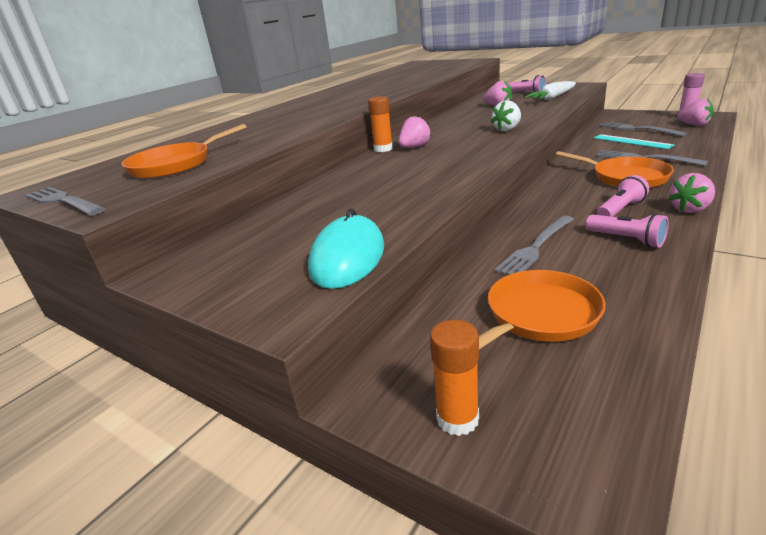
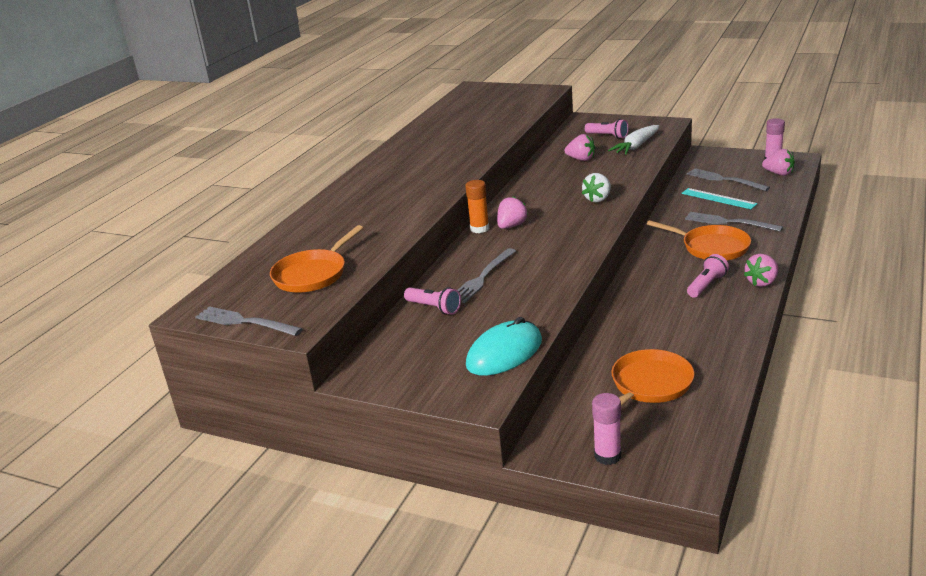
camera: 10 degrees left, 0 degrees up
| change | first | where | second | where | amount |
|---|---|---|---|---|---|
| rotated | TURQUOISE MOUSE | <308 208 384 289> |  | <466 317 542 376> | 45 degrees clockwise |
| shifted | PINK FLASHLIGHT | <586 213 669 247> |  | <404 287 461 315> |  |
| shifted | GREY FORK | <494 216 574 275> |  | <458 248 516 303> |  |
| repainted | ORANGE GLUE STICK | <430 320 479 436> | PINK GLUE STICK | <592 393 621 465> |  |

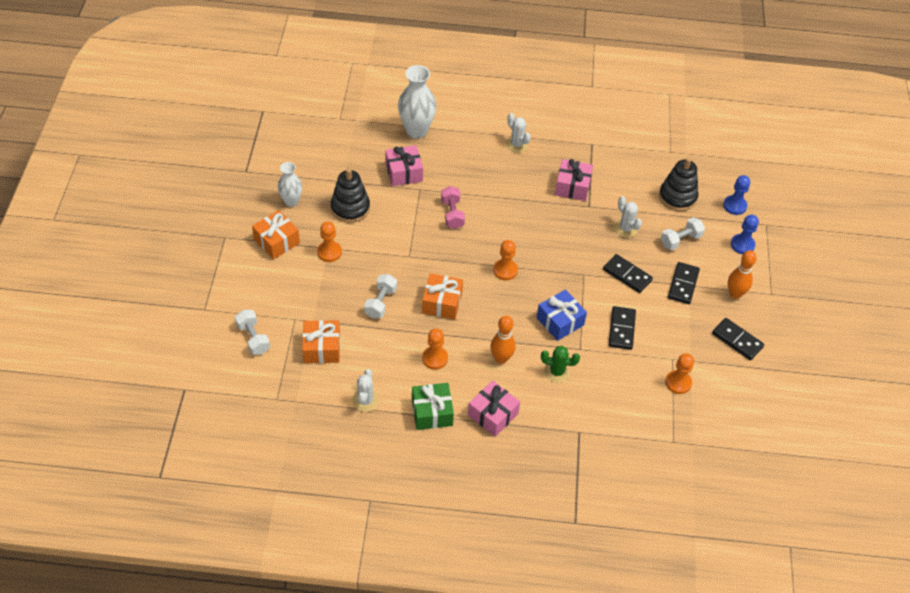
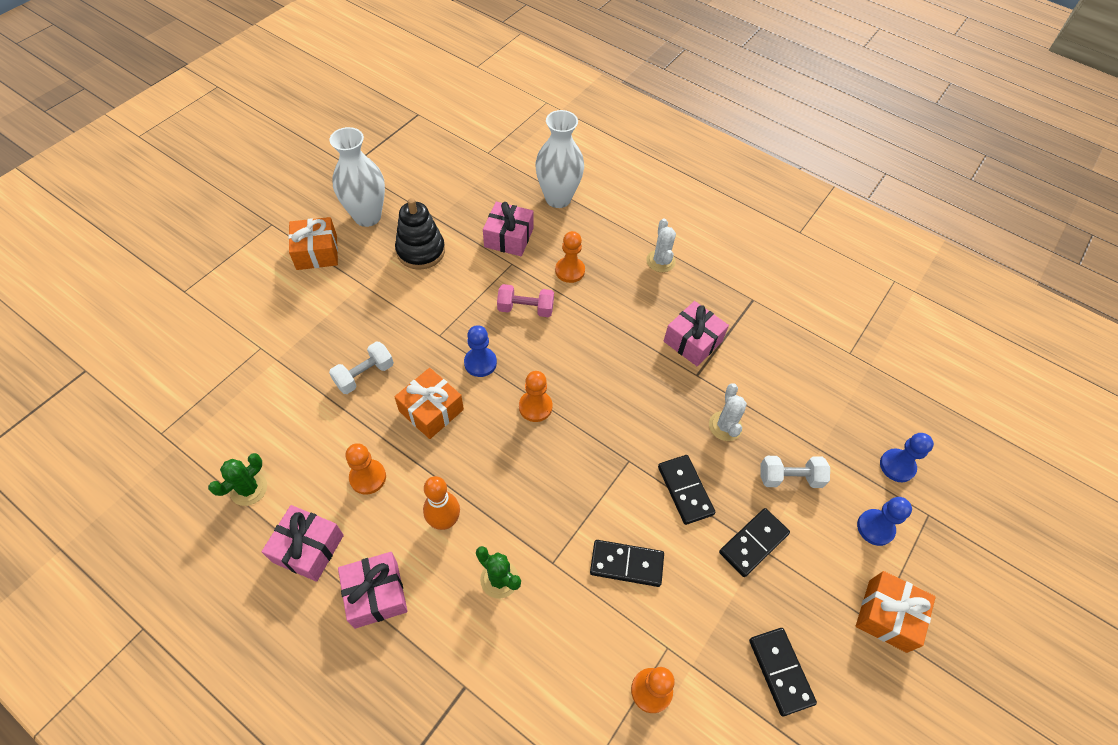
camera: 30 degrees right, 5 degrees up
| change | first | where | second | where | amount |
|---|---|---|---|---|---|
| gone | BLACK STACKING TOY | <659 158 698 211> |  |  |  |
| scaled | WHITE VASE | <278 162 302 207> |  | <329 127 385 227> | x1.63 |
| rotated | PINK DUMBBELL | <441 186 465 229> |  | <497 284 554 317> | 75 degrees clockwise |
| shifted | ORANGE PAWN | <317 222 342 262> |  | <555 231 585 283> |  |
| gone | ORANGE BOWLING PIN | <728 250 757 299> |  |  |  |
| gone | BLUE GIFT | <537 289 587 341> |  |  |  |
| rotated | BLACK DOMINO | <609 306 636 350> |  | <590 540 664 587> | 60 degrees clockwise |
| gone | WHITE DUMBBELL | <235 310 270 355> |  |  |  |
| shifted | ORANGE GIFT | <302 320 340 363> |  | <856 571 936 653> |  |
| repainted | WHITE CACTUS | <352 369 379 412> | GREEN CACTUS | <208 453 267 506> |  |
| repainted | GREEN GIFT | <412 383 454 430> | PINK GIFT | <261 505 344 582> |  |
| new |  |  | BLUE PAWN | <464 325 497 377> |  |

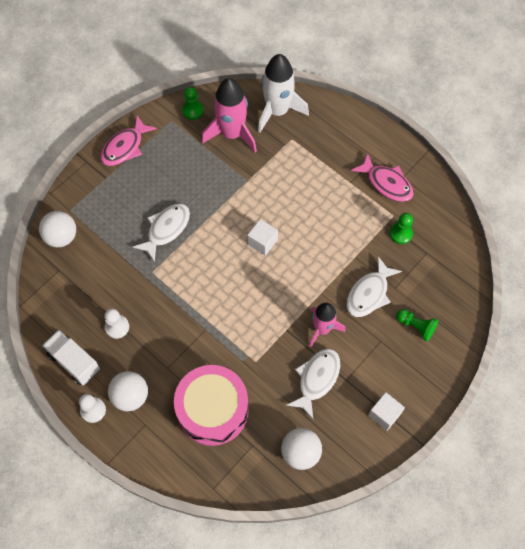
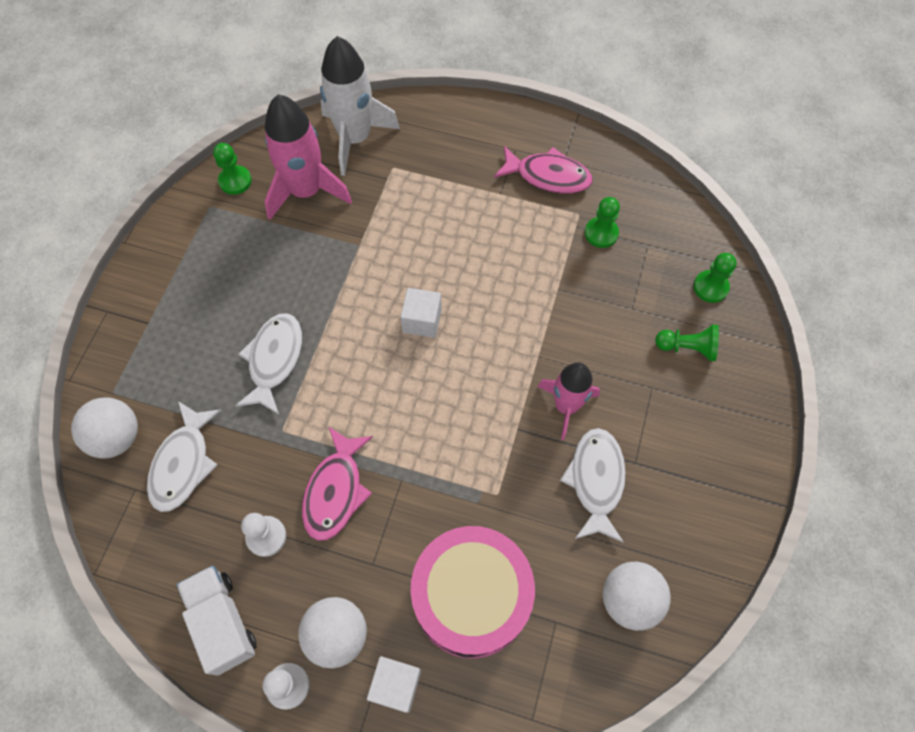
camera: 25 degrees left, 0 degrees up
| change | first | where | second | where | amount |
|---|---|---|---|---|---|
| shifted | PINK FISH | <100 115 157 166> |  | <302 426 373 541> |  |
| shifted | WHITE FISH | <346 257 402 317> |  | <147 401 222 512> |  |
| rotated | WHITE TRUCK | <42 330 100 385> |  | <177 566 257 675> | 45 degrees clockwise |
| shifted | WHITE CUBE | <368 392 405 431> |  | <367 656 421 713> |  |
| new |  |  | GREEN PAWN | <693 253 737 303> |  |

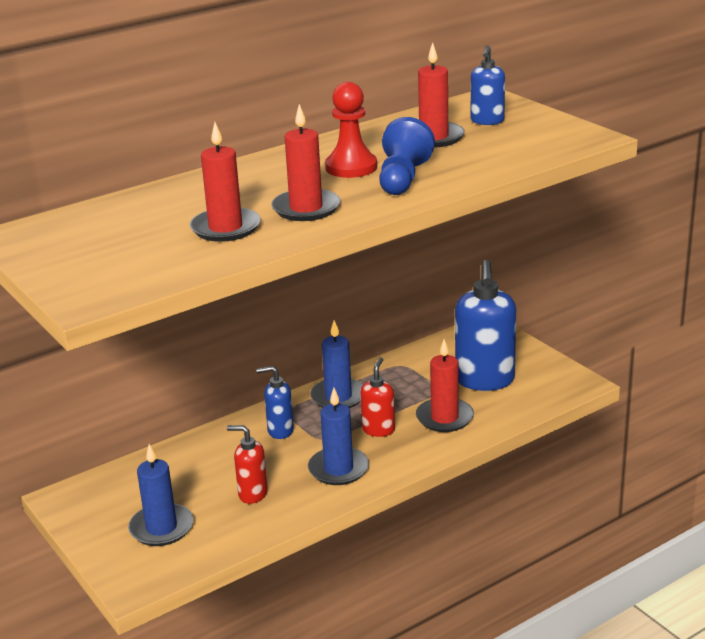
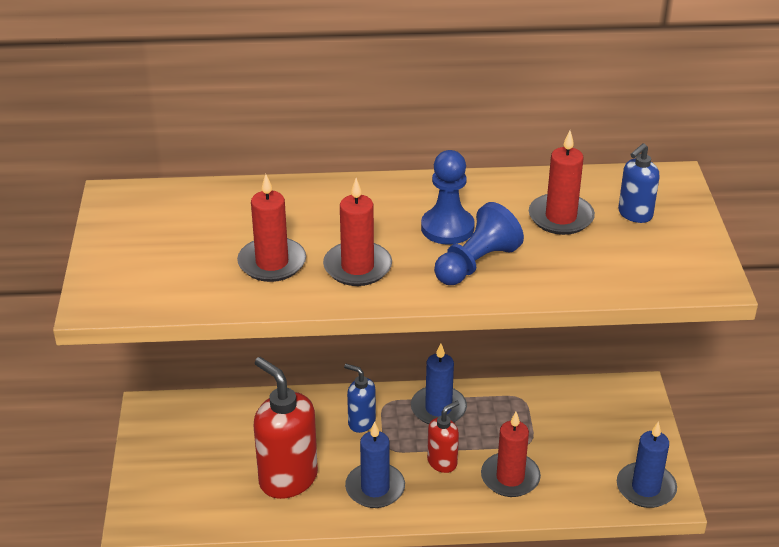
camera: 30 degrees right, 10 degrees up
| change | first | where | second | where | amount |
|---|---|---|---|---|---|
| repainted | RED PAWN | <325 82 377 178> | BLUE PAWN | <421 150 475 245> |  |
| gone | BLUE SOAP DISPENSER | <455 260 516 391> |  |  |  |
| scaled | RED SOAP DISPENSER | <227 425 268 504> |  | <254 357 318 499> | x1.88 |
| shifted | BLUE CANDLE | <128 444 193 546> |  | <617 422 677 508> |  |

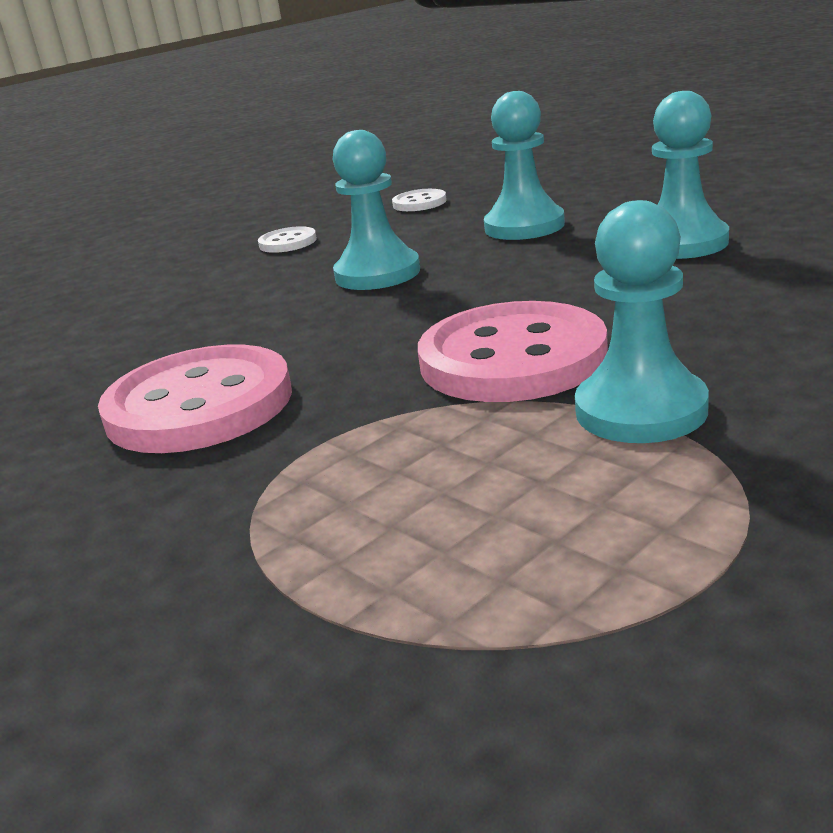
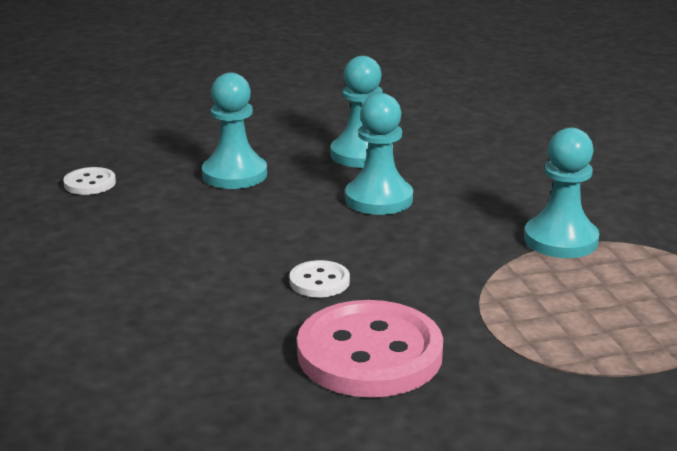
camera: 65 degrees left, 0 degrees up
| change | first | where | second | where | amount |
|---|---|---|---|---|---|
| shifted | TURQUOISE PAWN | <333 130 420 290> |  | <345 93 413 215> |  |
| shifted | WHITE BUTTON | <258 226 317 253> |  | <289 260 350 297> |  |
| gone | PINK BUTTON | <418 301 608 402> |  |  |  |

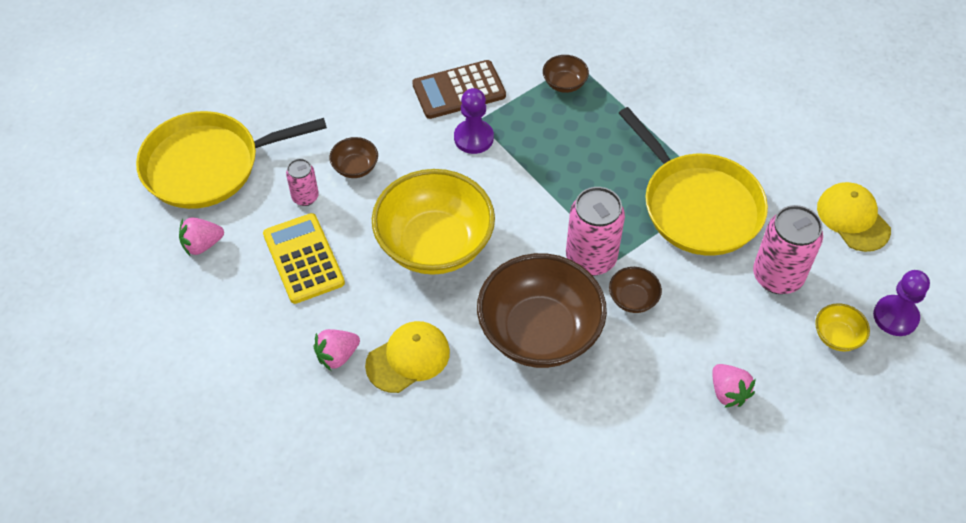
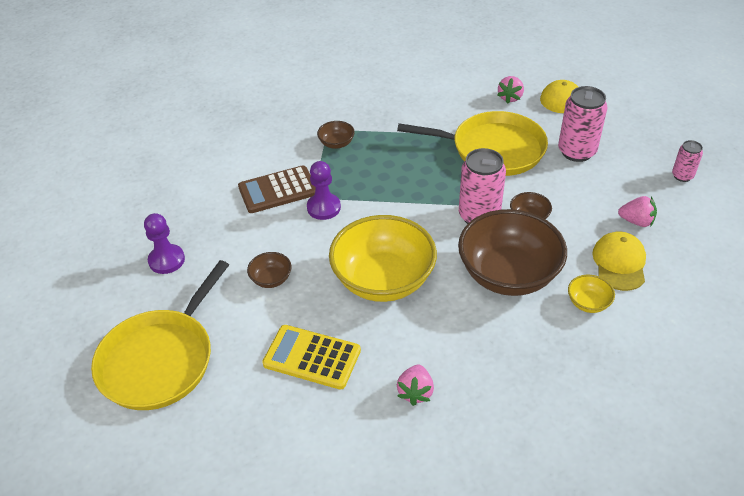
camera: 45 degrees left, 10 degrees down
| change | first | where | second | where | amount |
|---|---|---|---|---|---|
| rotated | BROWN CALCULATOR | <412 60 506 119> |  | <238 165 316 213> | 45 degrees clockwise |
| shifted | PINK CAN | <286 159 319 206> |  | <672 140 703 182> |  |
| shifted | PINK STRAWBERRY | <179 217 224 256> |  | <497 76 524 104> |  |
| shifted | PURPLE PAWN | <873 270 930 336> |  | <144 213 185 274> |  |
| shifted | YELLOW BOWL | <815 303 870 351> |  | <568 275 615 313> |  |
| shifted | YELLOW CAP | <365 321 450 393> |  | <592 231 646 291> |  |

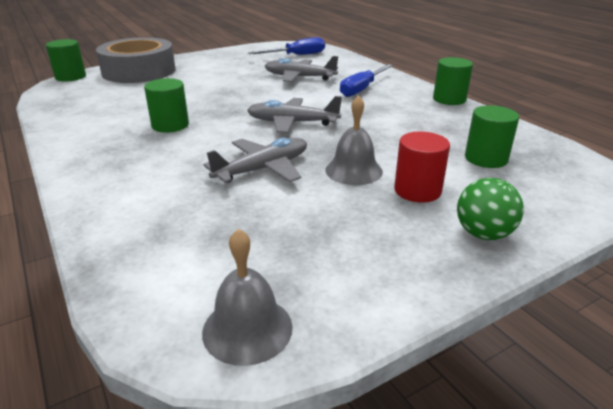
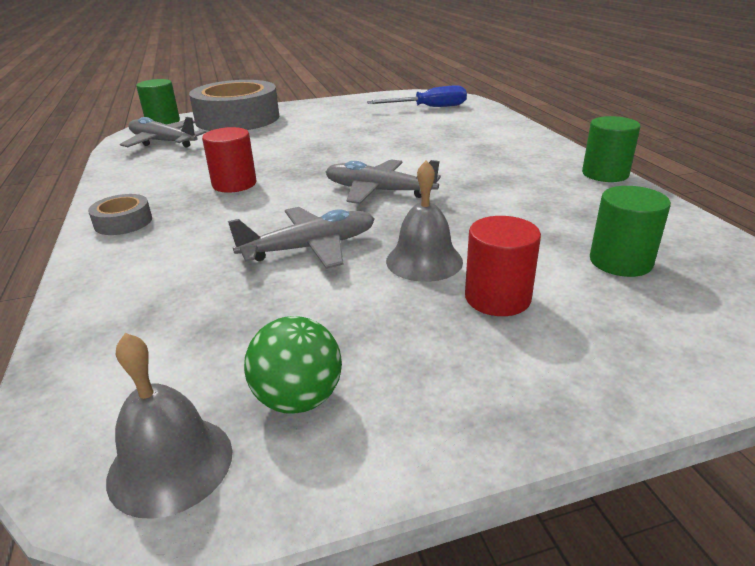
camera: 15 degrees right, 0 degrees up
| change | first | where | second | where | amount |
|---|---|---|---|---|---|
| shifted | GREY PLANE | <265 56 338 82> |  | <120 117 206 148> |  |
| gone | BLUE SCREWDRIVER | <340 64 393 97> |  |  |  |
| repainted | GREEN CYLINDER | <144 78 189 133> | RED CYLINDER | <202 127 256 193> |  |
| shifted | GREEN BALL | <457 178 524 240> |  | <244 316 342 414> |  |
| new |  |  | GREY TAPE | <88 194 152 235> |  |

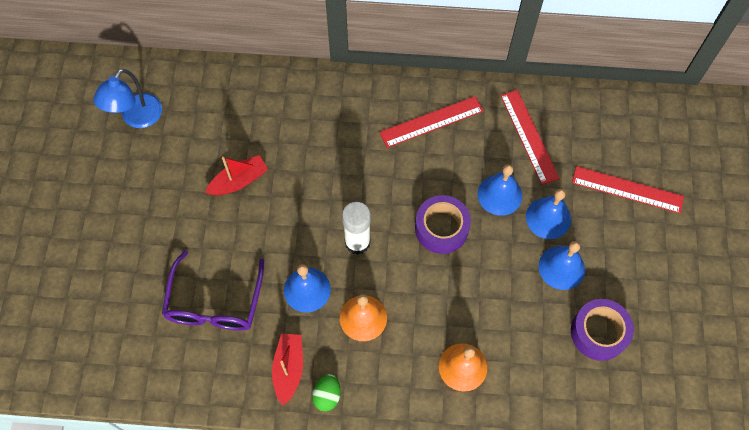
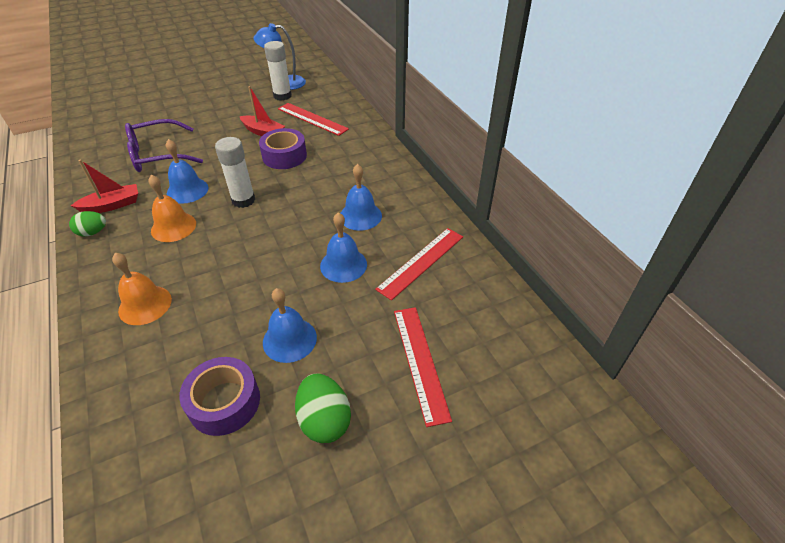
camera: 60 degrees right, 20 degrees down
| change | first | where | second | where | amount |
|---|---|---|---|---|---|
| shifted | RED RULER | <380 96 483 148> |  | <278 103 349 136> |  |
| shifted | BLUE BELL | <526 189 571 239> |  | <341 164 382 231> |  |
| shifted | PURPLE TAPE | <415 195 471 254> |  | <259 128 307 169> |  |
| new |  |  | WHITE GLUE STICK | <264 41 292 101> |  |
| new |  |  | GREEN EGG | <295 374 351 443> |  |

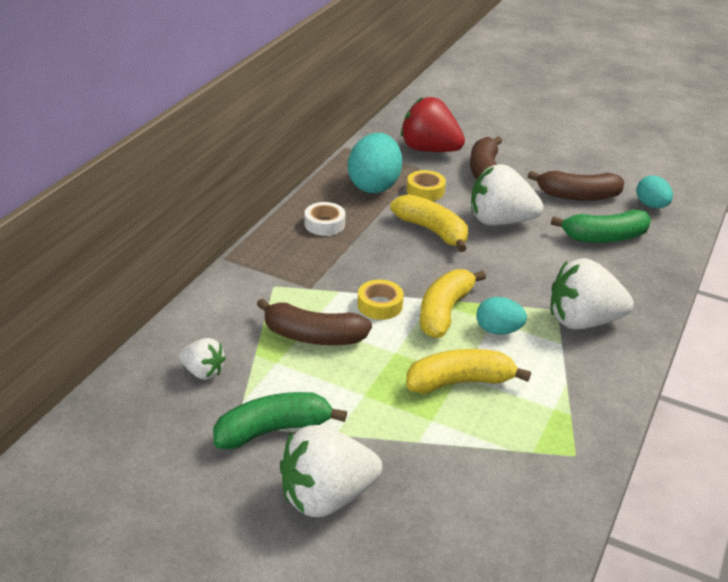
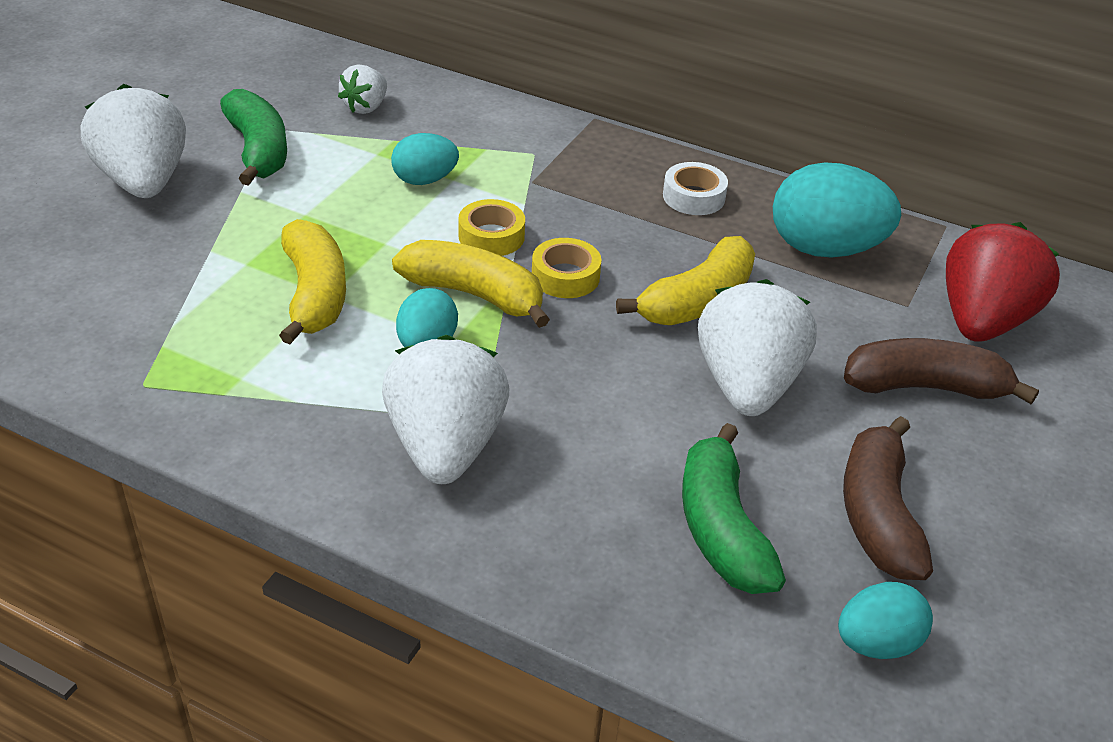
camera: 90 degrees right, 5 degrees up
| change | first | where | second | where | amount |
|---|---|---|---|---|---|
| shifted | YELLOW TAPE | <407 170 446 201> |  | <532 238 601 298> |  |
| swapped | BROWN BANANA | <257 298 372 345> | TURQUOISE EGG | <391 133 459 185> |  |

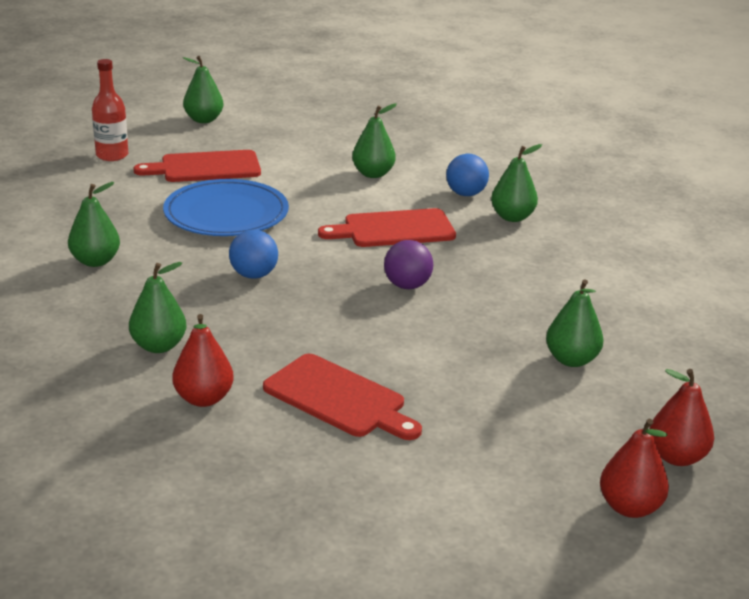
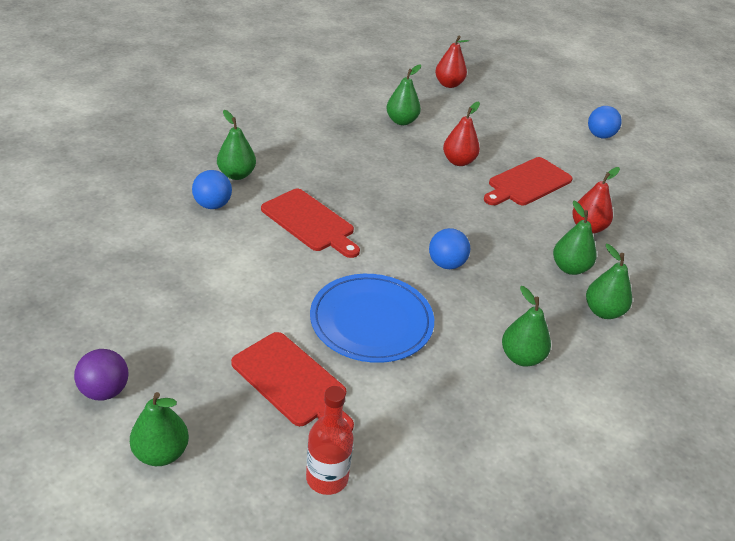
camera: 125 degrees left, 10 degrees up
| change | first | where | second | where | amount |
|---|---|---|---|---|---|
| shifted | GREEN PEAR | <352 104 397 178> |  | <586 244 632 319> |  |
| shifted | PURPLE BALL | <384 240 433 289> |  | <74 349 128 401> |  |
| rotated | RED CUTTING BOARD | <263 354 422 440> |  | <484 157 572 205> | 135 degrees counterclockwise |
| shifted | RED PEAR | <600 419 669 518> |  | <443 102 480 166> |  |
| new |  |  | BLUE BALL | <588 106 622 138> |  |

